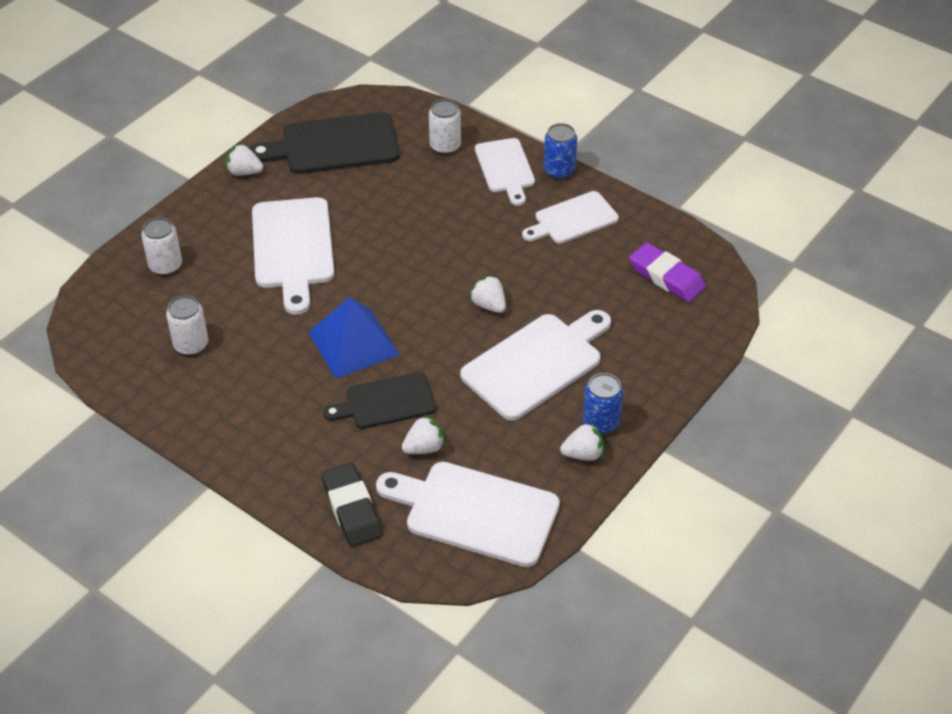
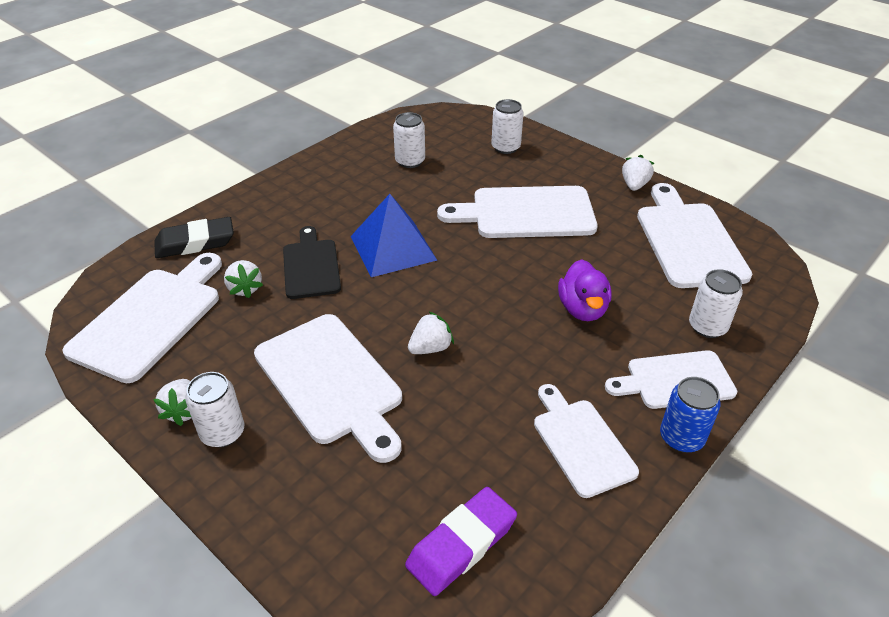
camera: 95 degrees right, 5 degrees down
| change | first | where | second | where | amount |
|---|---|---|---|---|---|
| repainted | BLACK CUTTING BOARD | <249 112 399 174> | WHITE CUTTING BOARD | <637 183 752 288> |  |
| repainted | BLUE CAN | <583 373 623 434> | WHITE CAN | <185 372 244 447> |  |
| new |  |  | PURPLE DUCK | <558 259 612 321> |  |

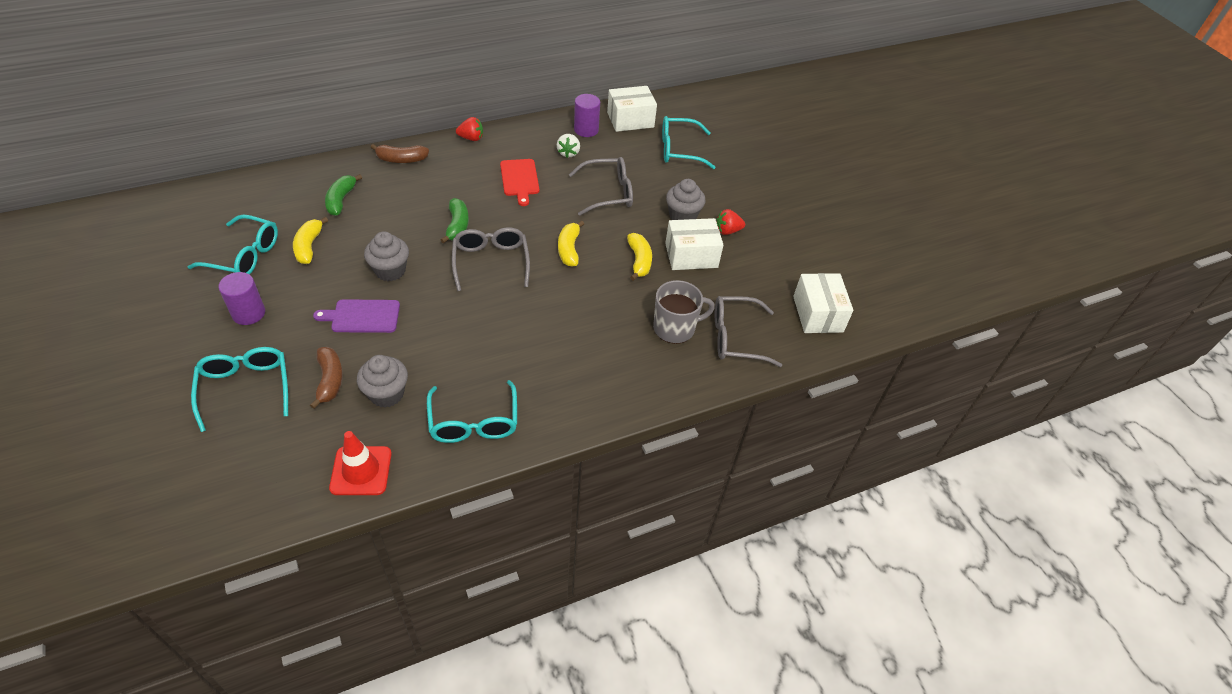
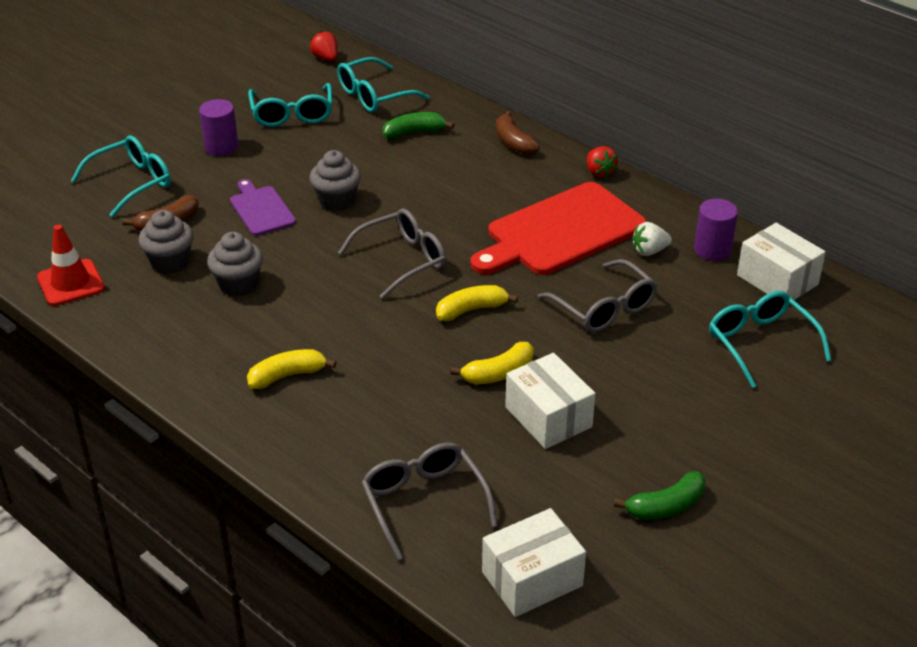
camera: 70 degrees right, 10 degrees down
| change | first | where | second | where | amount |
|---|---|---|---|---|---|
| scaled | RED CUTTING BOARD | <500 159 540 206> |  | <471 182 647 275> | x1.96 |
| shifted | GREY CUPCAKE | <666 179 706 220> |  | <207 232 263 297> |  |
| shifted | GREEN BANANA | <441 198 469 244> |  | <614 471 706 520> |  |
| shifted | RED STRAWBERRY | <716 209 745 235> |  | <310 31 338 61> |  |
| shifted | YELLOW BANANA | <293 217 328 264> |  | <247 349 336 389> |  |
| gone | GREY MUG | <653 280 715 344> |  |  |  |
| shifted | TURQUOISE GLASSES | <427 380 517 443> |  | <337 57 430 112> |  |

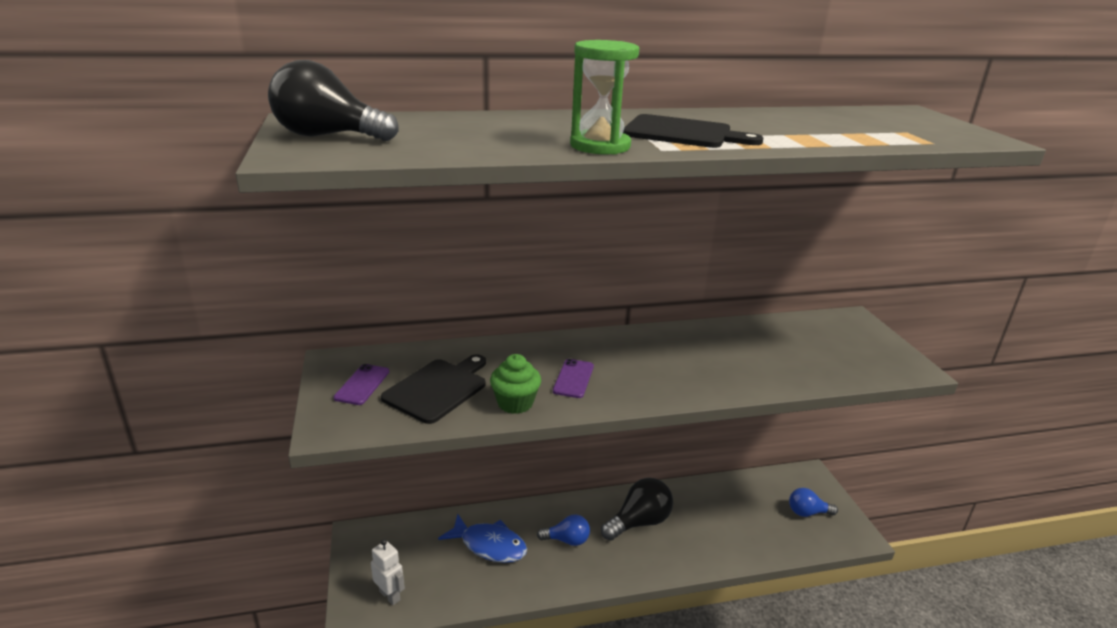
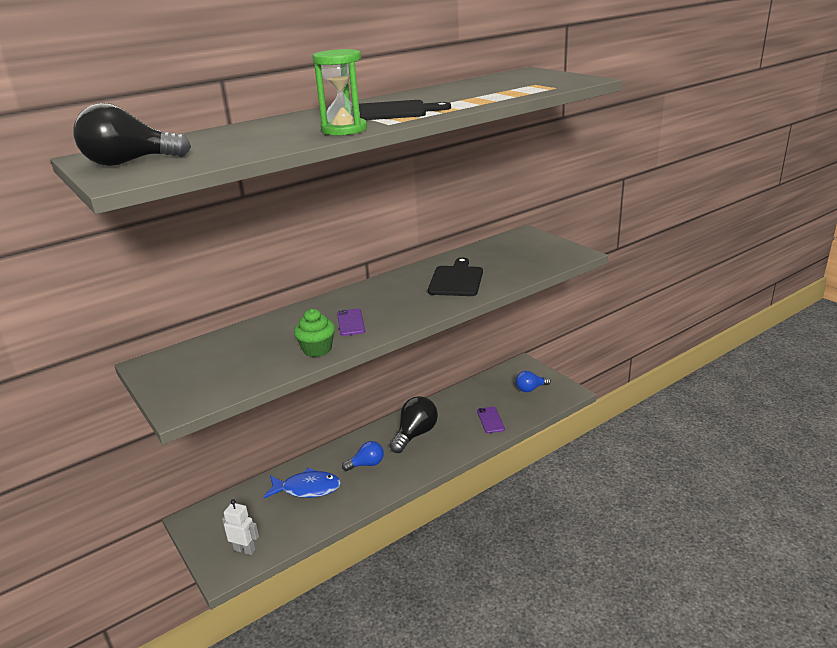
camera: 20 degrees left, 0 degrees up
| change | first | where | second | where | amount |
|---|---|---|---|---|---|
| shifted | BLACK CUTTING BOARD | <381 354 486 424> |  | <428 258 483 296> |  |
| shifted | PURPLE PHONE | <334 364 389 405> |  | <477 407 505 433> |  |

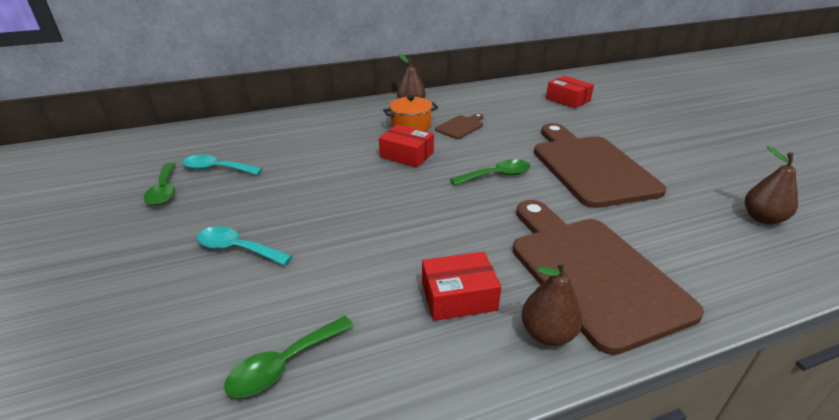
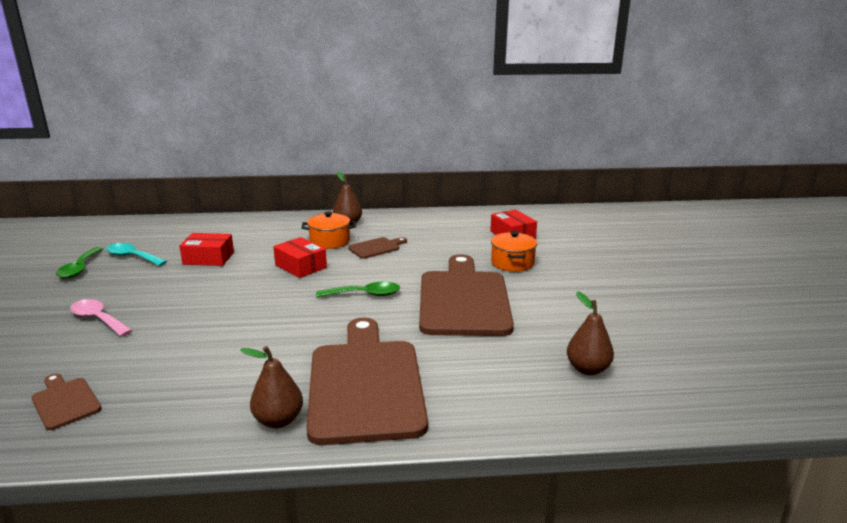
camera: 15 degrees right, 10 degrees down
| change | first | where | second | where | amount |
|---|---|---|---|---|---|
| repainted | TURQUOISE SPOON | <197 226 292 265> | PINK SPOON | <70 299 133 337> |  |
| shifted | RED BOX | <422 252 501 321> |  | <179 233 234 266> |  |
| swapped | GREEN SPOON | <224 316 354 398> | BROWN CUTTING BOARD | <32 374 102 430> |  |
| new |  |  | ORANGE POT | <491 231 537 272> |  |

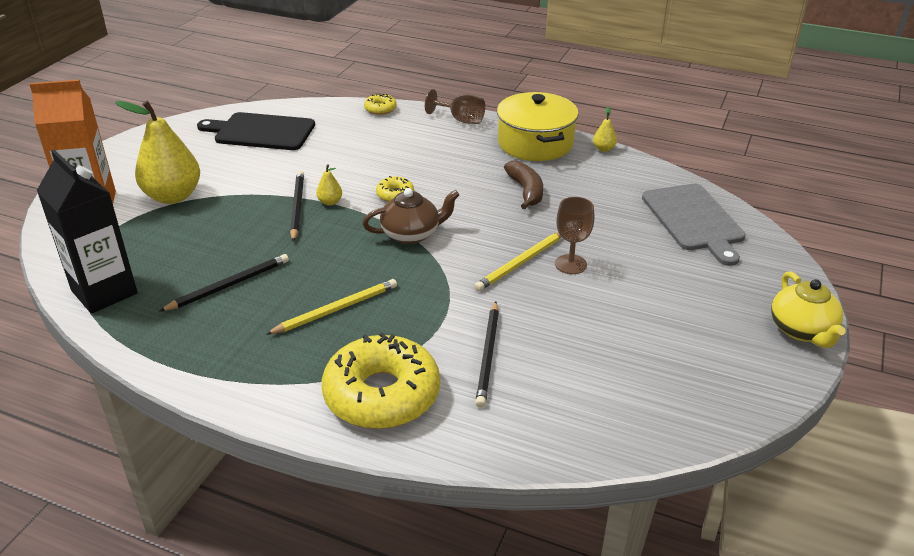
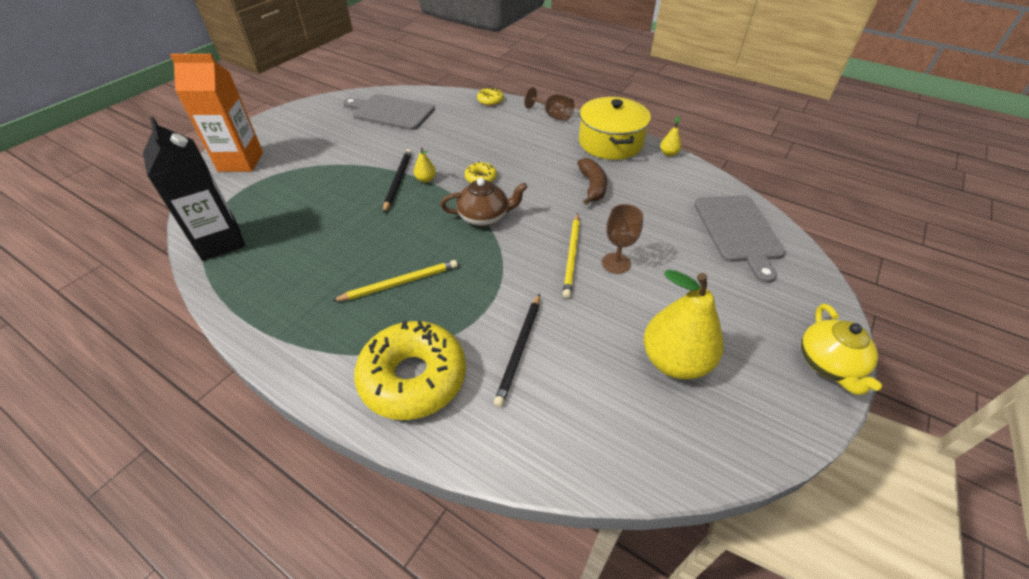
camera: 10 degrees right, 10 degrees up
| change | first | where | second | where | amount |
|---|---|---|---|---|---|
| shifted | YELLOW PEAR | <115 101 200 204> |  | <644 270 723 379> |  |
| repainted | BLACK CUTTING BOARD | <197 112 315 150> | GREY CUTTING BOARD | <343 94 435 130> |  |
| rotated | YELLOW PENCIL | <474 232 561 291> |  | <563 213 580 298> | 45 degrees counterclockwise |
| gone | BLACK PENCIL | <159 254 289 311> |  |  |  |

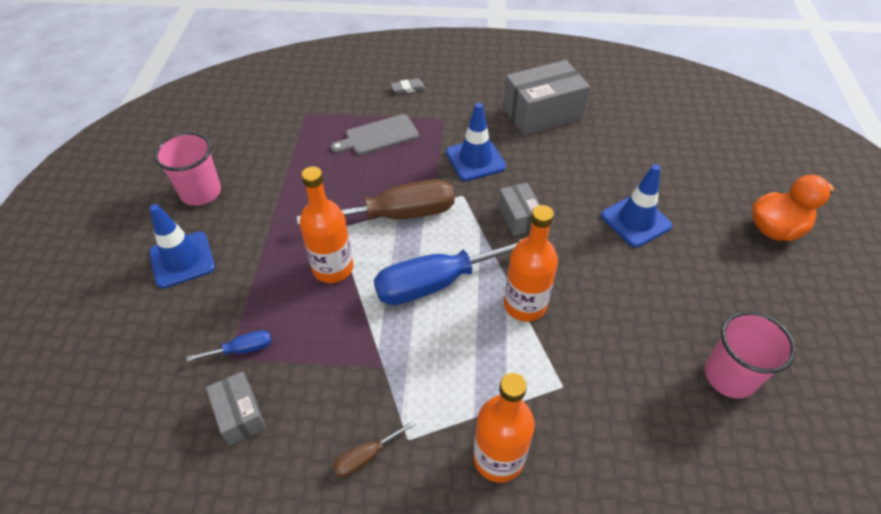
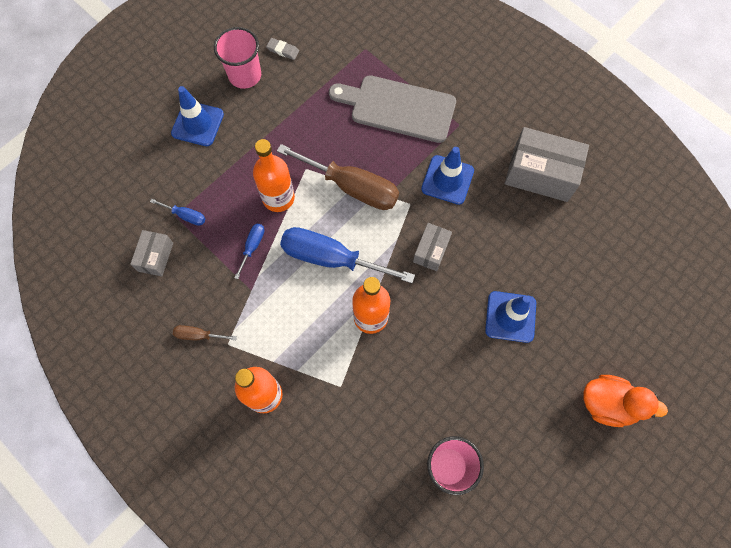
camera: 40 degrees right, 20 degrees up
| change | first | where | second | where | amount |
|---|---|---|---|---|---|
| shifted | GREY ERASER | <391 78 425 94> |  | <266 38 299 60> |  |
| scaled | GREY CUTTING BOARD | <331 114 419 155> |  | <329 75 456 143> | x1.61 |
| new |  |  | BLUE SCREWDRIVER | <234 224 264 279> |  |

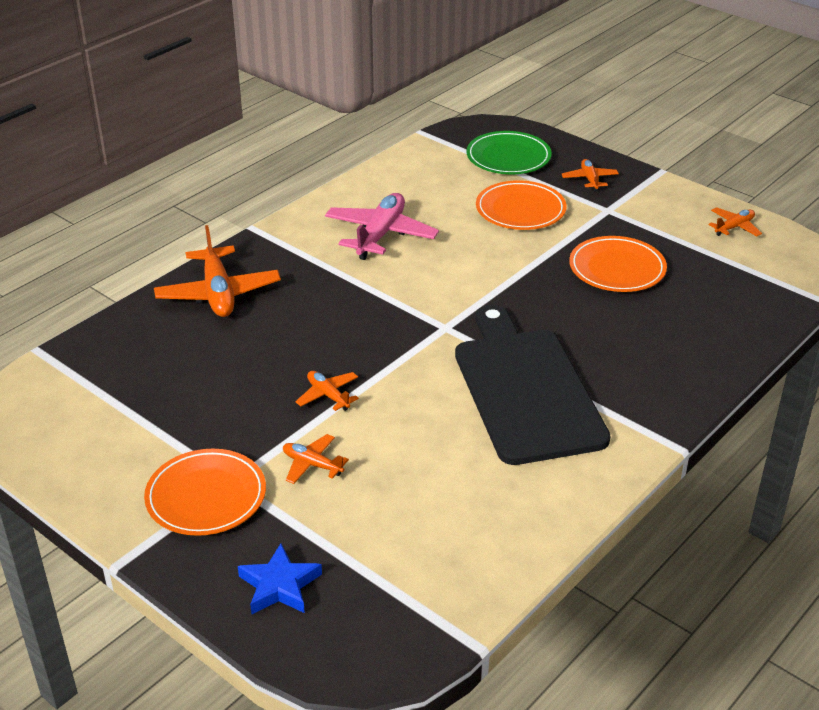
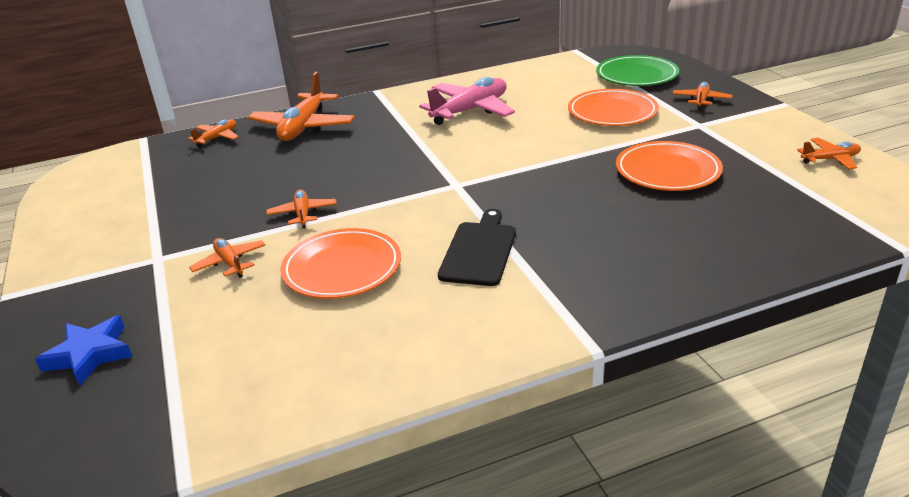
camera: 30 degrees right, 5 degrees down
| change | first | where | second | where | amount |
|---|---|---|---|---|---|
| scaled | BLACK CUTTING BOARD | <455 305 610 465> |  | <438 209 516 286> | x0.51 |
| shifted | ORANGE PLATE | <144 449 266 536> |  | <280 228 401 299> |  |
| new |  |  | ORANGE PLANE | <188 120 239 147> |  |

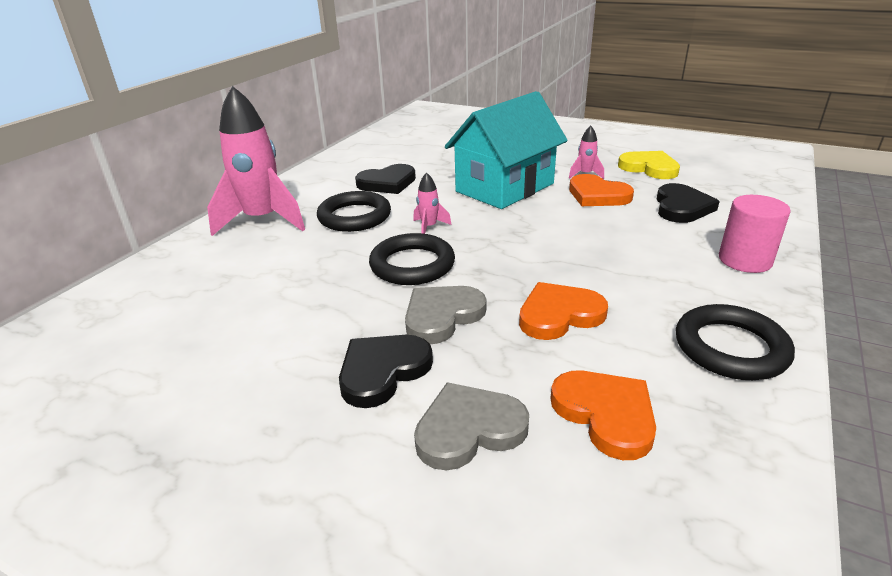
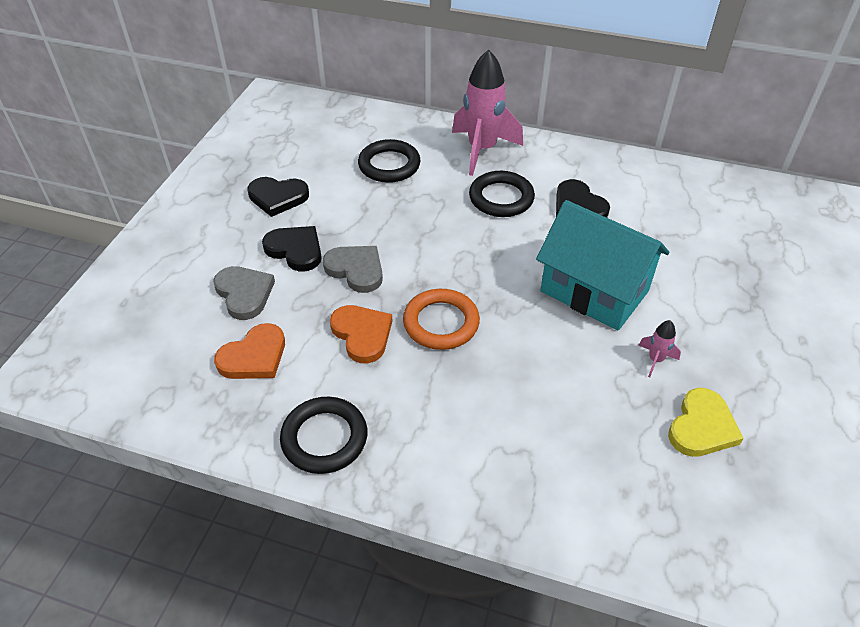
camera: 80 degrees right, 15 degrees up
| change | first | where | second | where | amount |
|---|---|---|---|---|---|
| gone | PINK ROCKET | <413 172 452 234> |  |  |  |
| gone | ORANGE HEART | <569 174 634 206> |  |  |  |
| shifted | BLACK HEART | <657 183 720 223> |  | <247 177 309 217> |  |
| gone | PINK CYLINDER | <719 195 791 273> |  |  |  |
| shifted | BLACK RING | <369 233 455 285> |  | <358 139 420 183> |  |
| new |  |  | ORANGE RING | <403 289 480 350> |  |

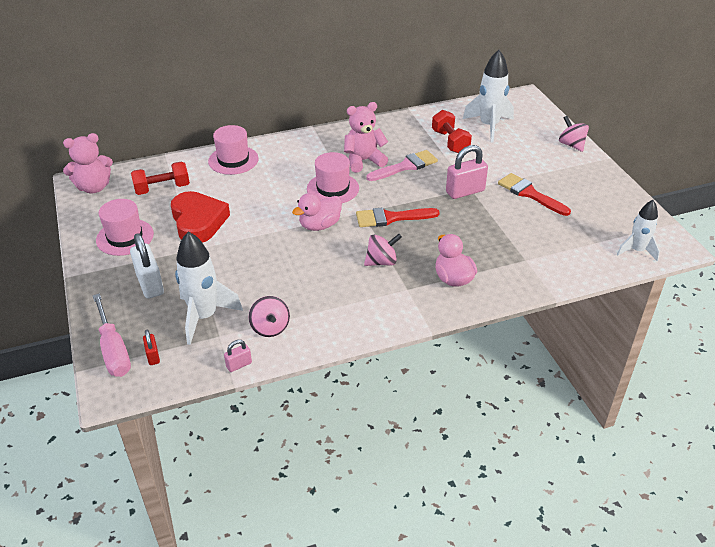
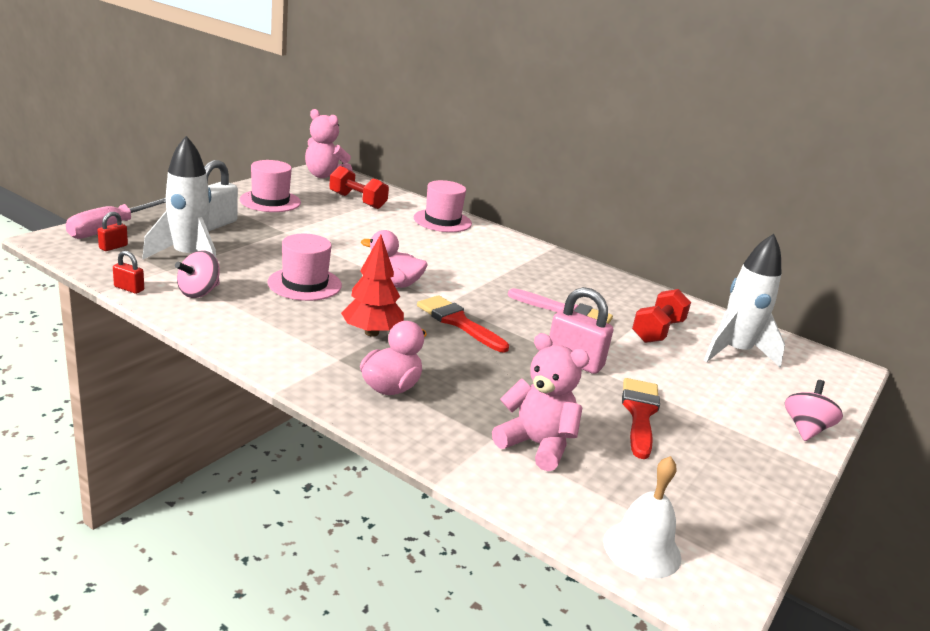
camera: 50 degrees right, 15 degrees down
| change | first | where | second | where | amount |
|---|---|---|---|---|---|
| shifted | PINK TEDDY BEAR | <344 102 388 173> |  | <492 333 590 471> |  |
| shifted | PINK HAT | <307 152 359 203> |  | <267 234 342 301> |  |
| gone | RED HEART | <171 191 230 243> |  |  |  |
| swapped | WHITE ROCKET | <617 200 660 261> | WHITE BELL | <603 456 681 579> |  |
| swapped | PINK SPINNING TOP | <364 234 402 266> | RED TREE | <341 234 404 337> |  |
| repainted | PINK PADLOCK | <224 340 252 372> | RED PADLOCK | <113 251 144 294> |  |

